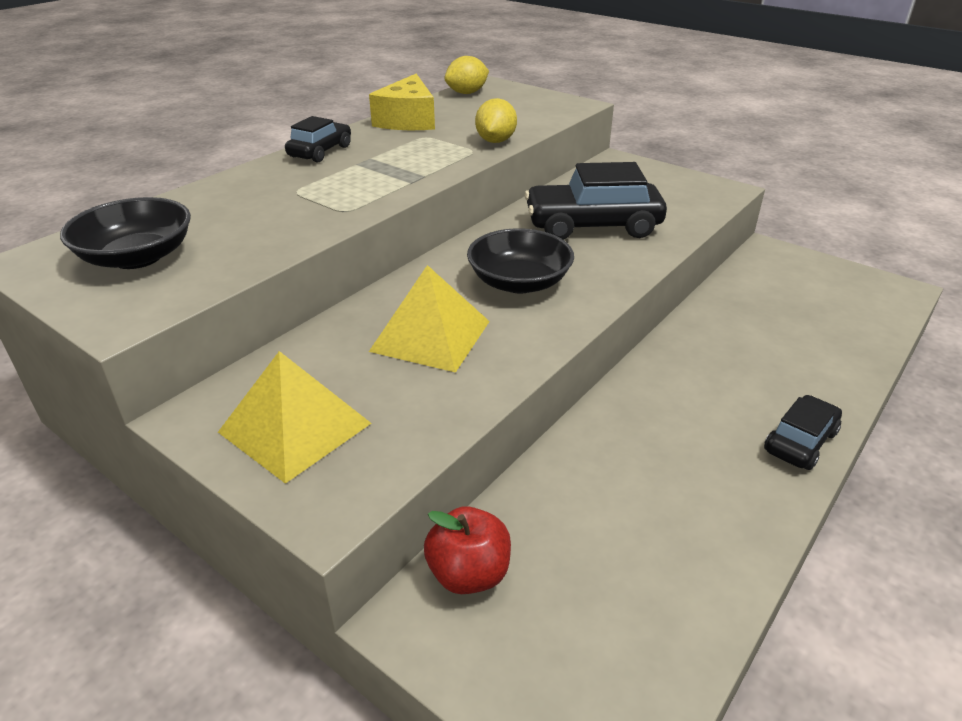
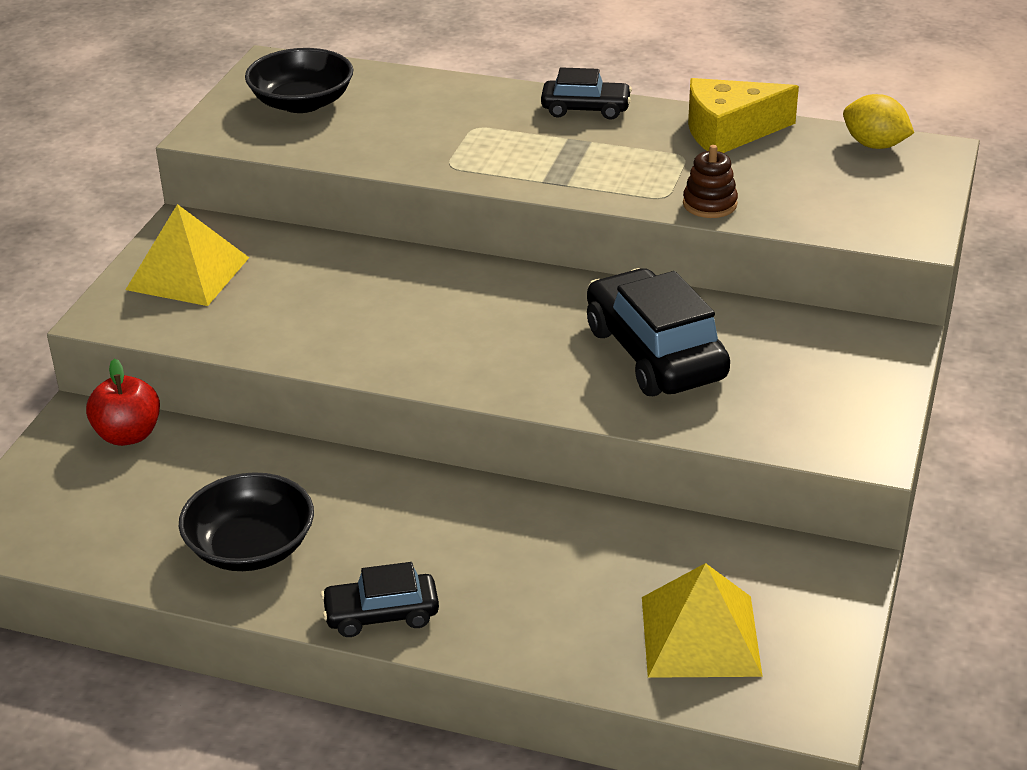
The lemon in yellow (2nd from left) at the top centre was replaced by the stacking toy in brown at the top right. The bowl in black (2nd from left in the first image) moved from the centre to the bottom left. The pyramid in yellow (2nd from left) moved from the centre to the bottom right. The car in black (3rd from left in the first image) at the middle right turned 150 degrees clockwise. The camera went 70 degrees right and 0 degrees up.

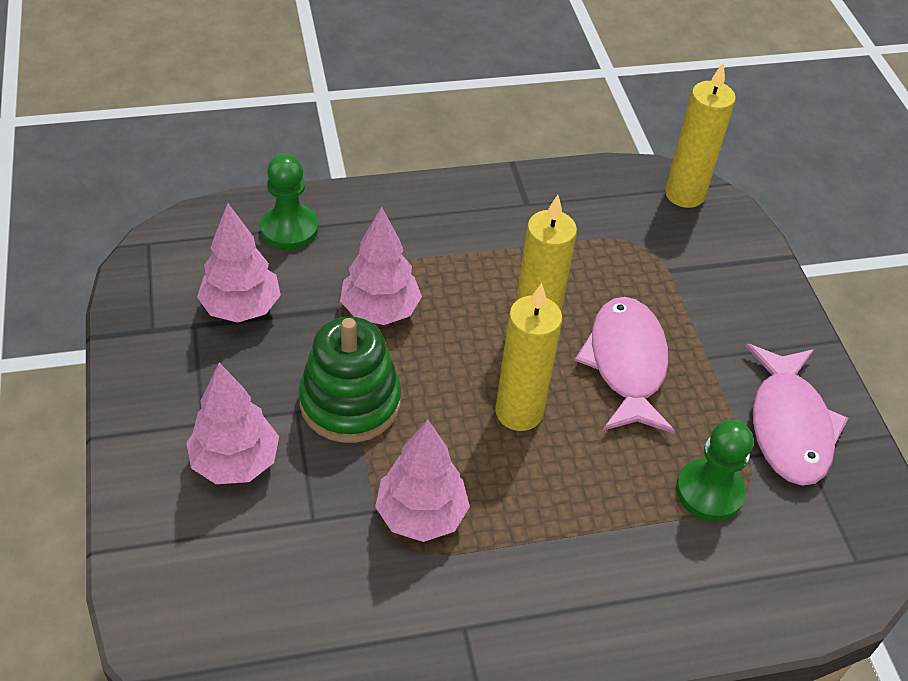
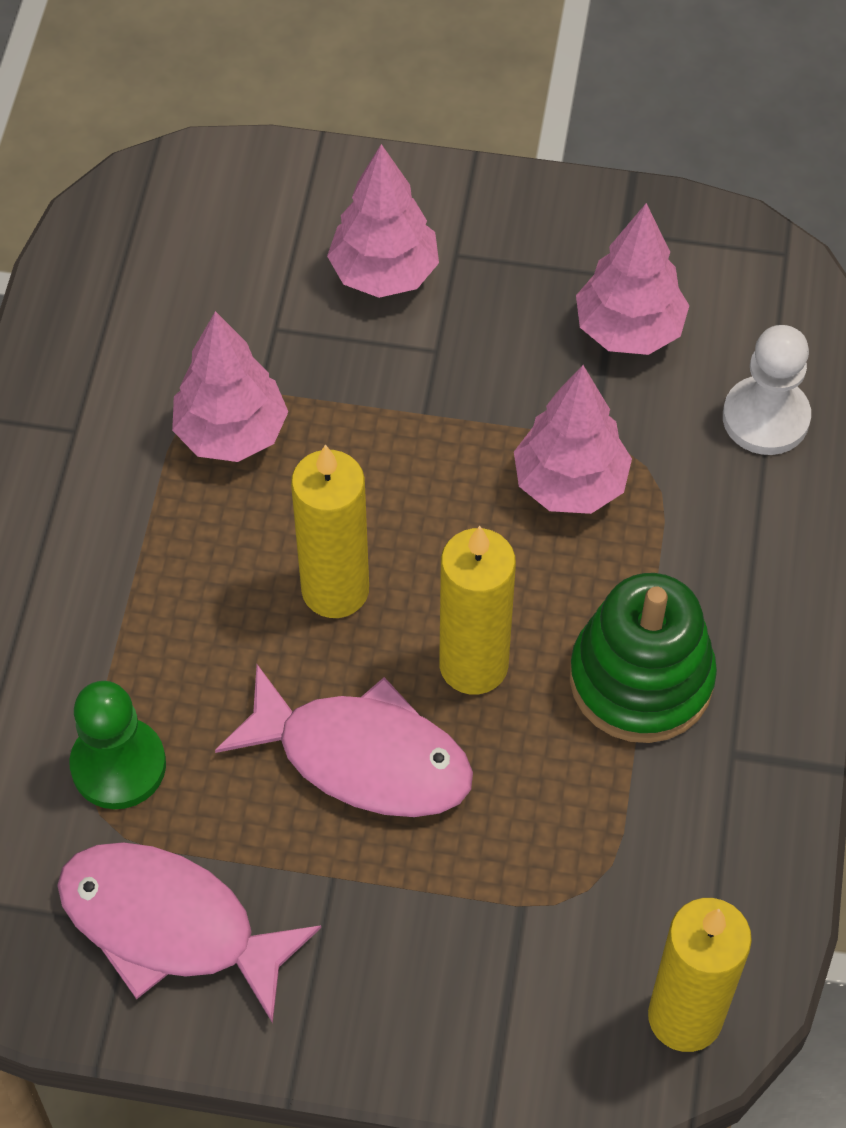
The pawn in green (1st from left) at the top left became the pawn in white at the middle right. The stacking toy in green moved from the centre to the middle right. The camera went 115 degrees right and 10 degrees up.

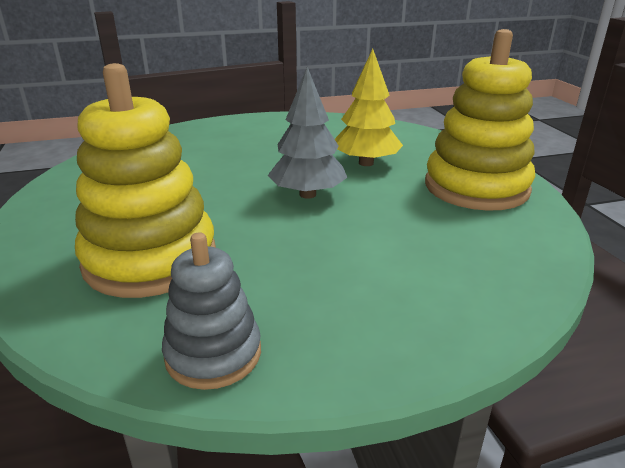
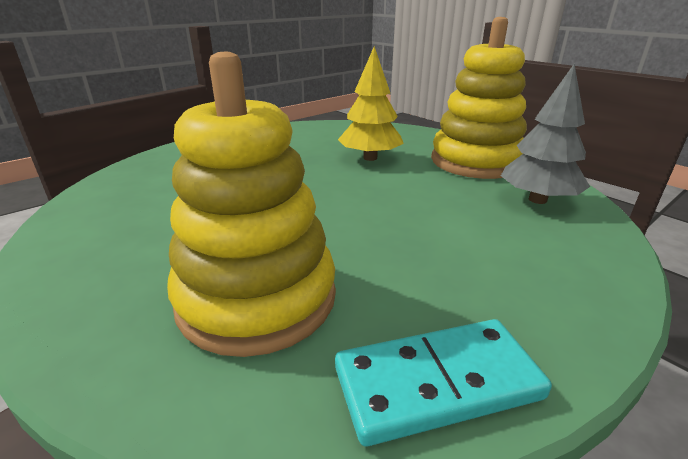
The tree in grey moved from the top centre to the top right. The stacking toy in grey at the centre was replaced by the domino in turquoise at the bottom centre. The camera went 25 degrees left and 0 degrees up.

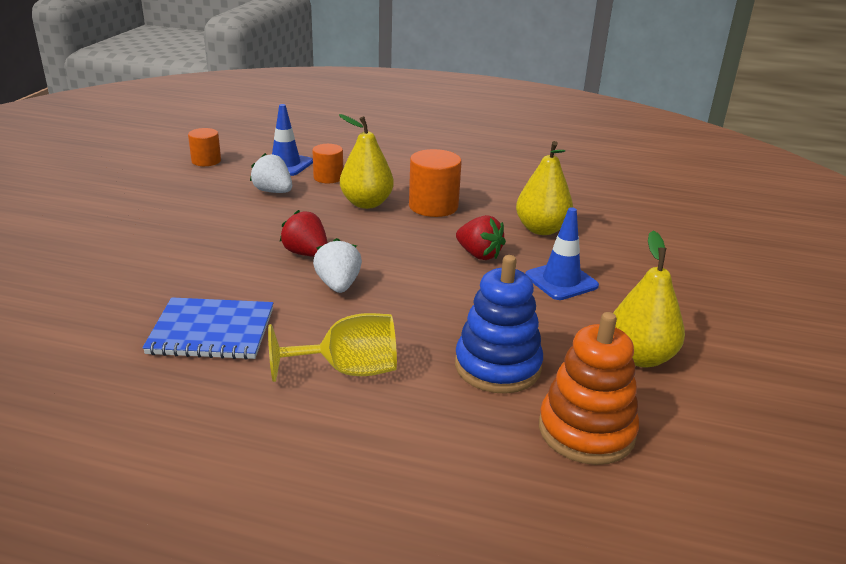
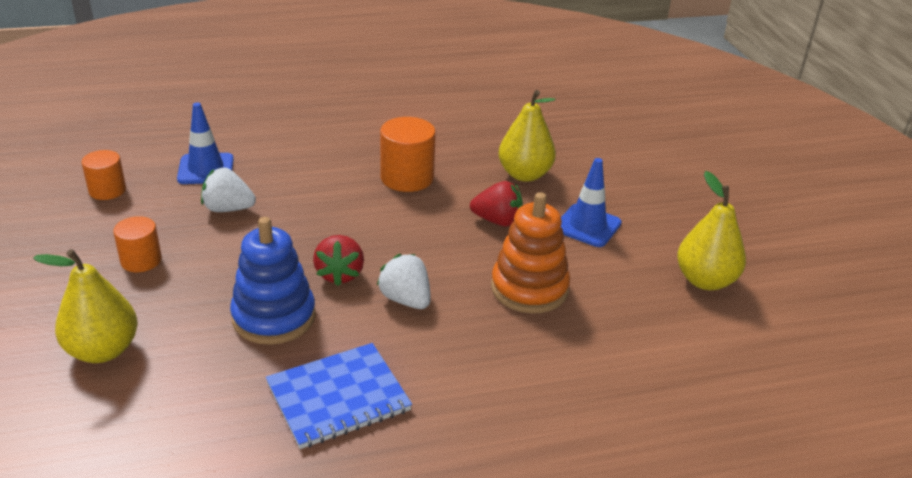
The pear in yellow (1st from left) moved from the top centre to the middle left. The cylinder in orange (2nd from left) moved from the top centre to the middle left. The strawberry in red (1st from left) at the centre turned 105 degrees counterclockwise. The stacking toy in blue moved from the centre to the middle left. The stacking toy in orange moved from the bottom right to the centre. The goblet in yellow at the centre disappeared. The camera went 30 degrees left and 5 degrees up.

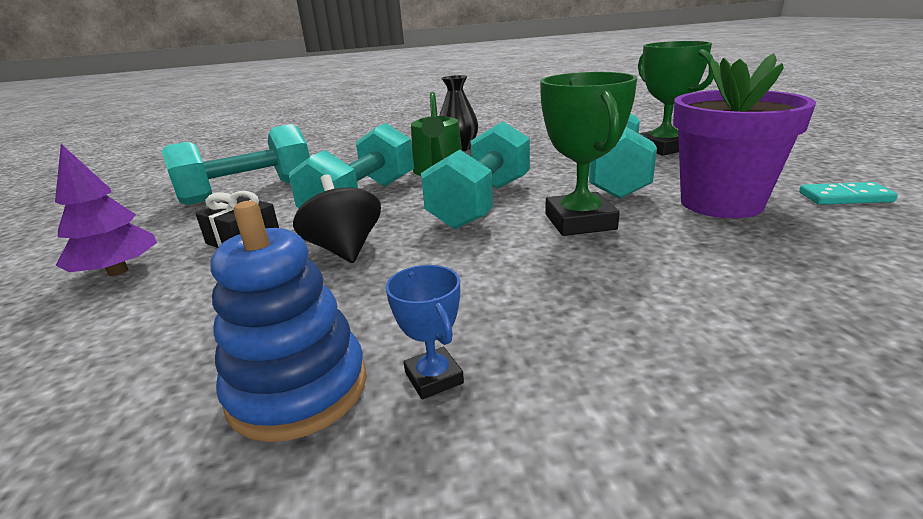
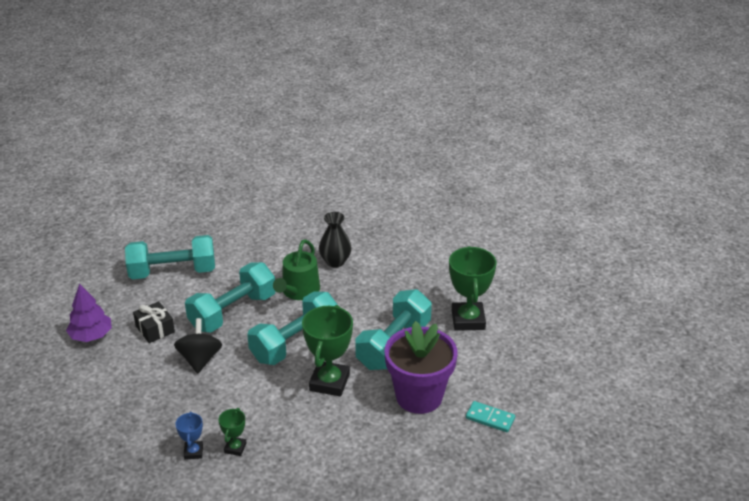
The stacking toy in blue at the middle left disappeared. The trophy in green (1st from left) at the bottom left appeared. The camera went 20 degrees right and 10 degrees up.

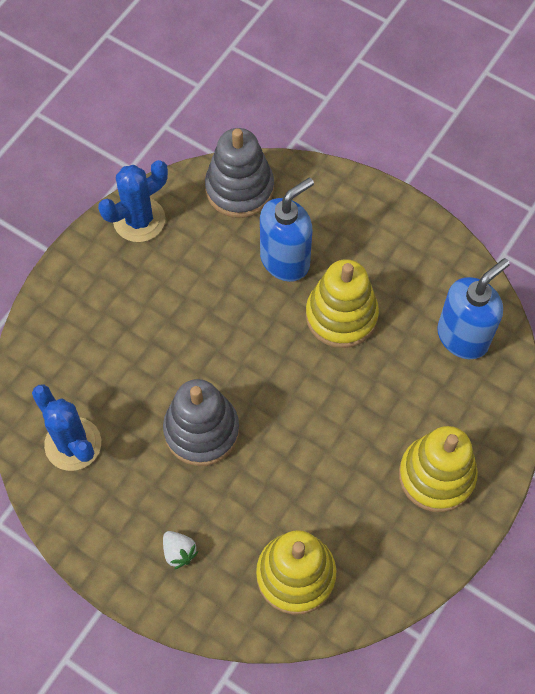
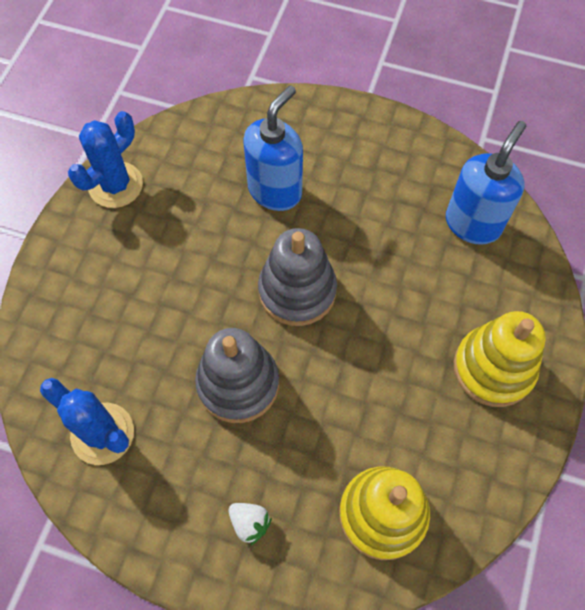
The stacking toy in grey (2nd from left) moved from the top centre to the centre. The stacking toy in yellow (2nd from left) at the centre disappeared. The camera went 15 degrees left and 0 degrees up.

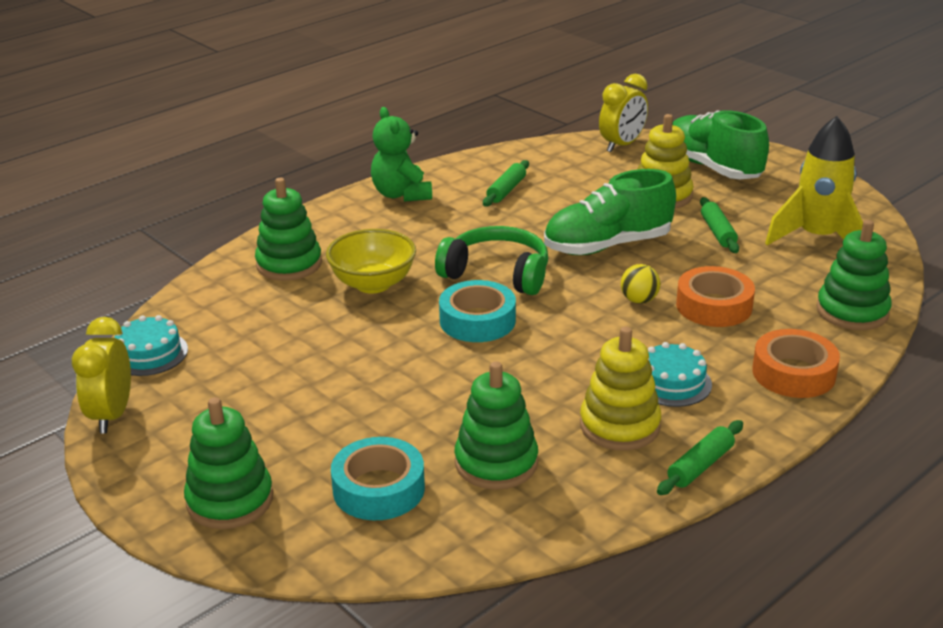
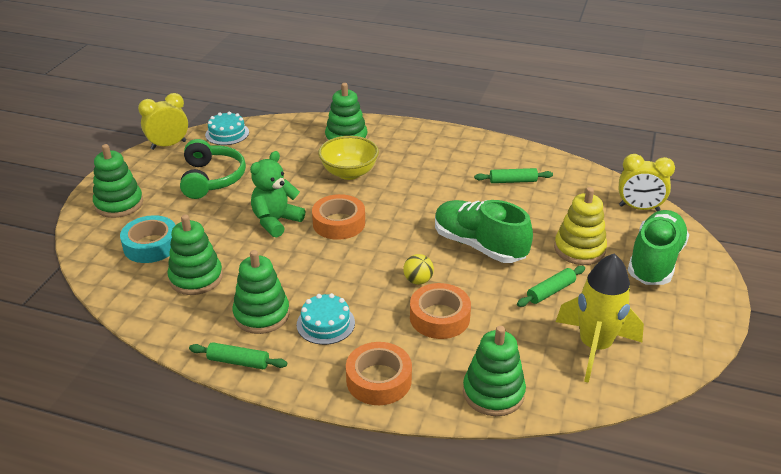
The teddy bear in green moved from the top centre to the centre. The headphones in green moved from the centre to the middle left. The tape in turquoise (2nd from left) at the centre became the tape in orange (1st from left) at the centre. The stacking toy in yellow (1st from left) at the centre became the stacking toy in green (3rd from left) at the centre. The camera went 60 degrees right and 5 degrees up.

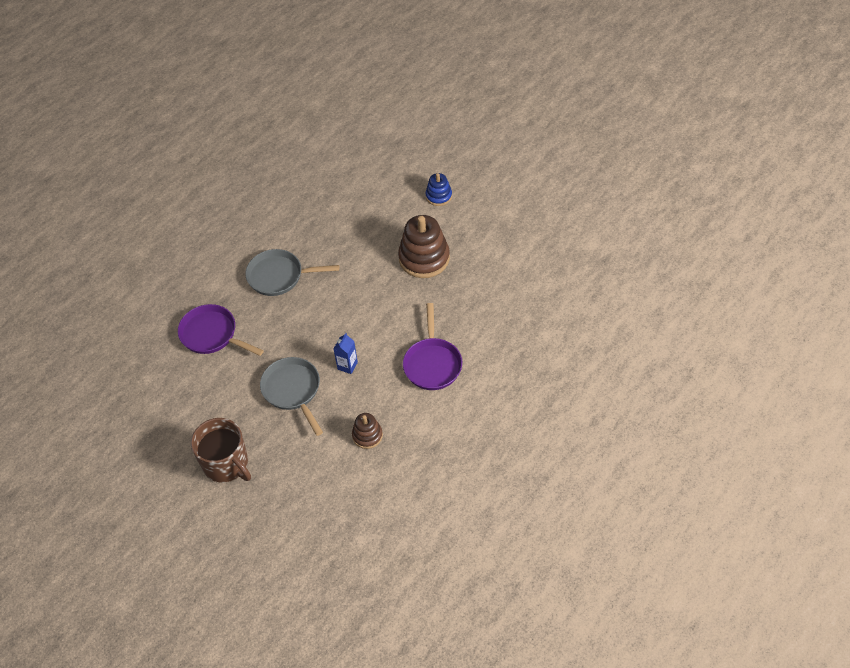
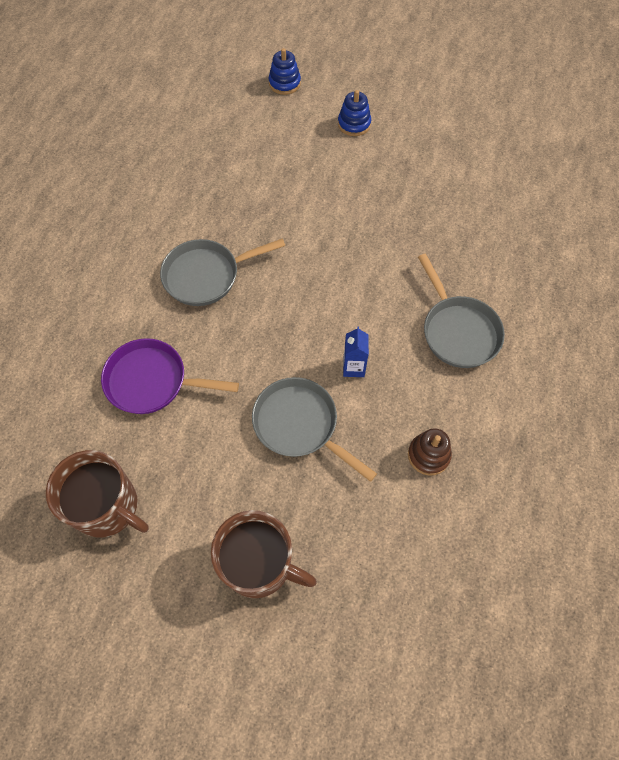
The stacking toy in brown (2nd from left) at the centre disappeared. The pan in purple (2nd from left) at the centre became the pan in grey (3rd from left) at the middle right. The stacking toy in blue (1st from left) at the top centre appeared. The mug in brown (1st from left) at the middle left appeared. The camera went 25 degrees left and 10 degrees up.

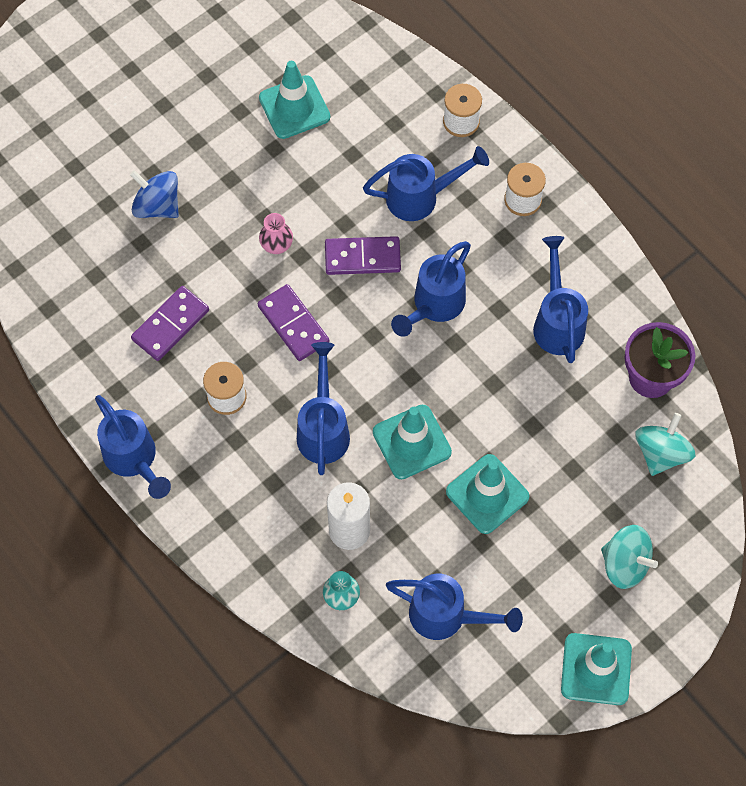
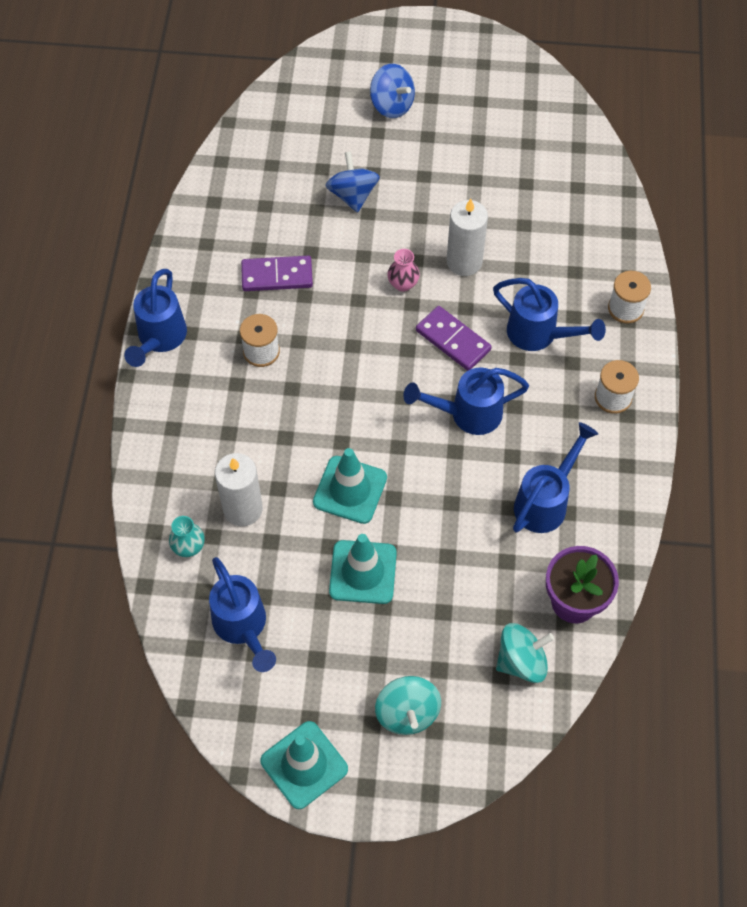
The traffic cone in turquoise (1st from left) at the top centre disappeared. The domino in purple (2nd from left) at the centre disappeared. The watering can in blue (2nd from left) at the centre disappeared. The spinning top in blue (2nd from left) at the top centre appeared. The candle in white (2nd from left) at the top centre appeared. The camera went 45 degrees right and 5 degrees down.

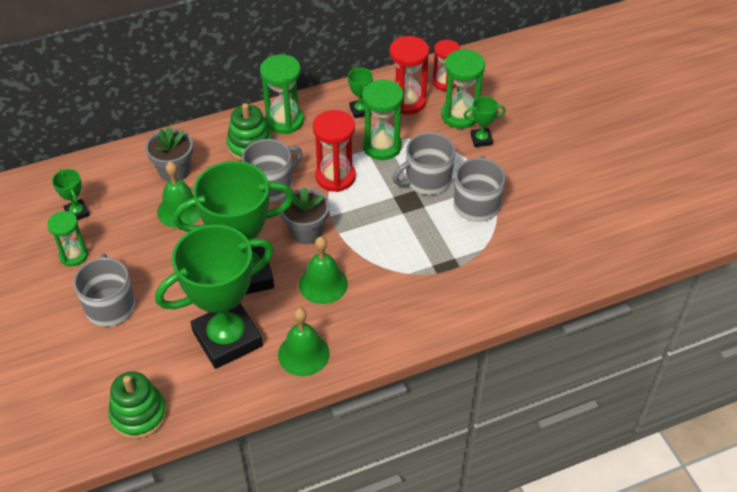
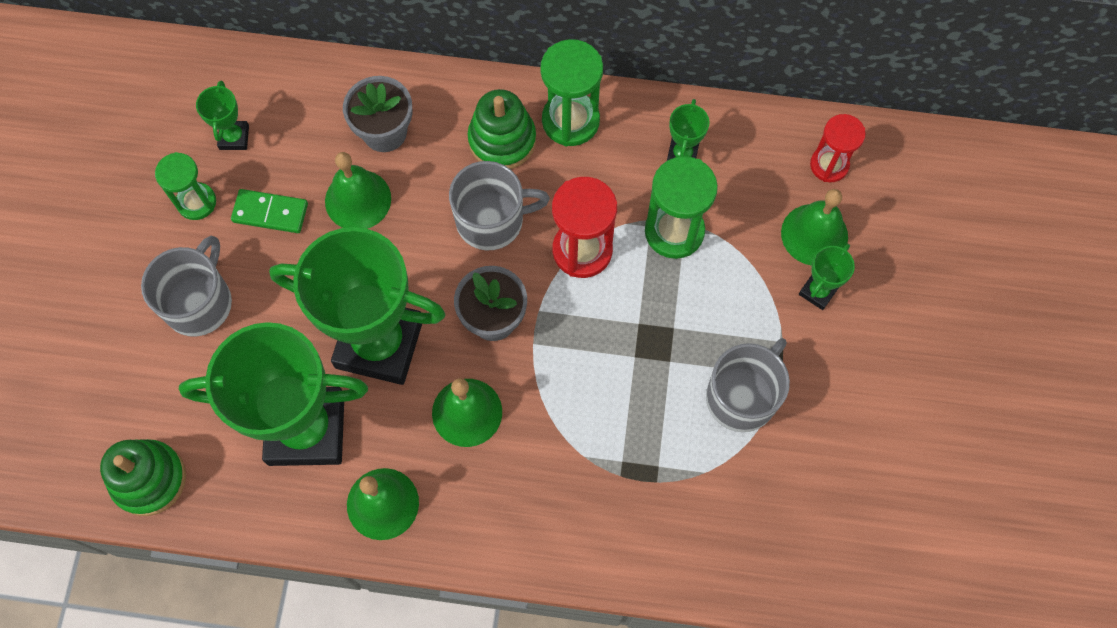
The hourglass in red (2nd from left) at the top centre disappeared. The hourglass in green (4th from left) at the top centre was replaced by the bell in green (4th from left) at the middle right. The trophy in green (5th from left) at the top centre turned 75 degrees counterclockwise. The mug in grey (3rd from left) at the top centre disappeared. The domino in green at the middle left appeared. The camera went 30 degrees right and 20 degrees up.

